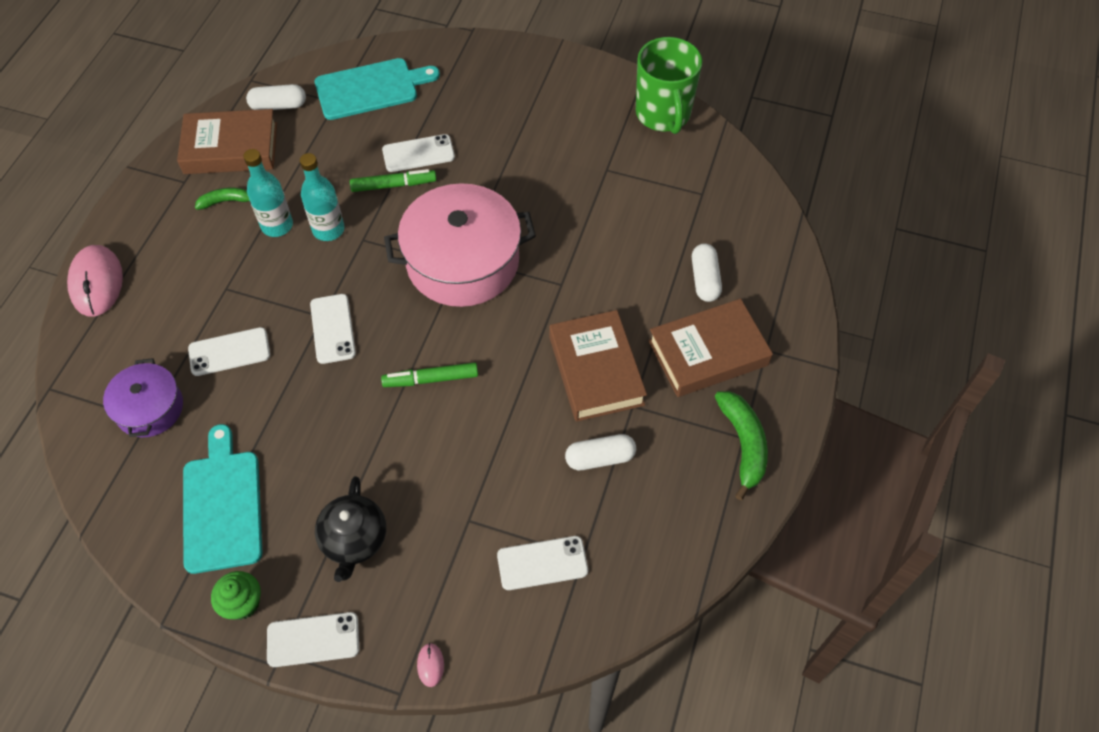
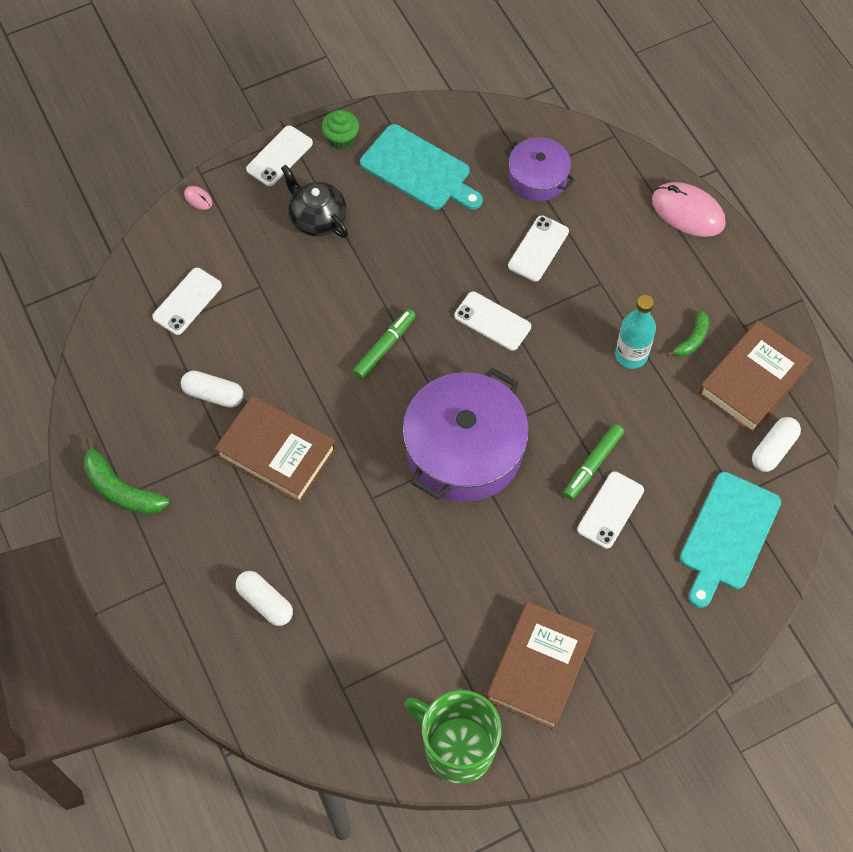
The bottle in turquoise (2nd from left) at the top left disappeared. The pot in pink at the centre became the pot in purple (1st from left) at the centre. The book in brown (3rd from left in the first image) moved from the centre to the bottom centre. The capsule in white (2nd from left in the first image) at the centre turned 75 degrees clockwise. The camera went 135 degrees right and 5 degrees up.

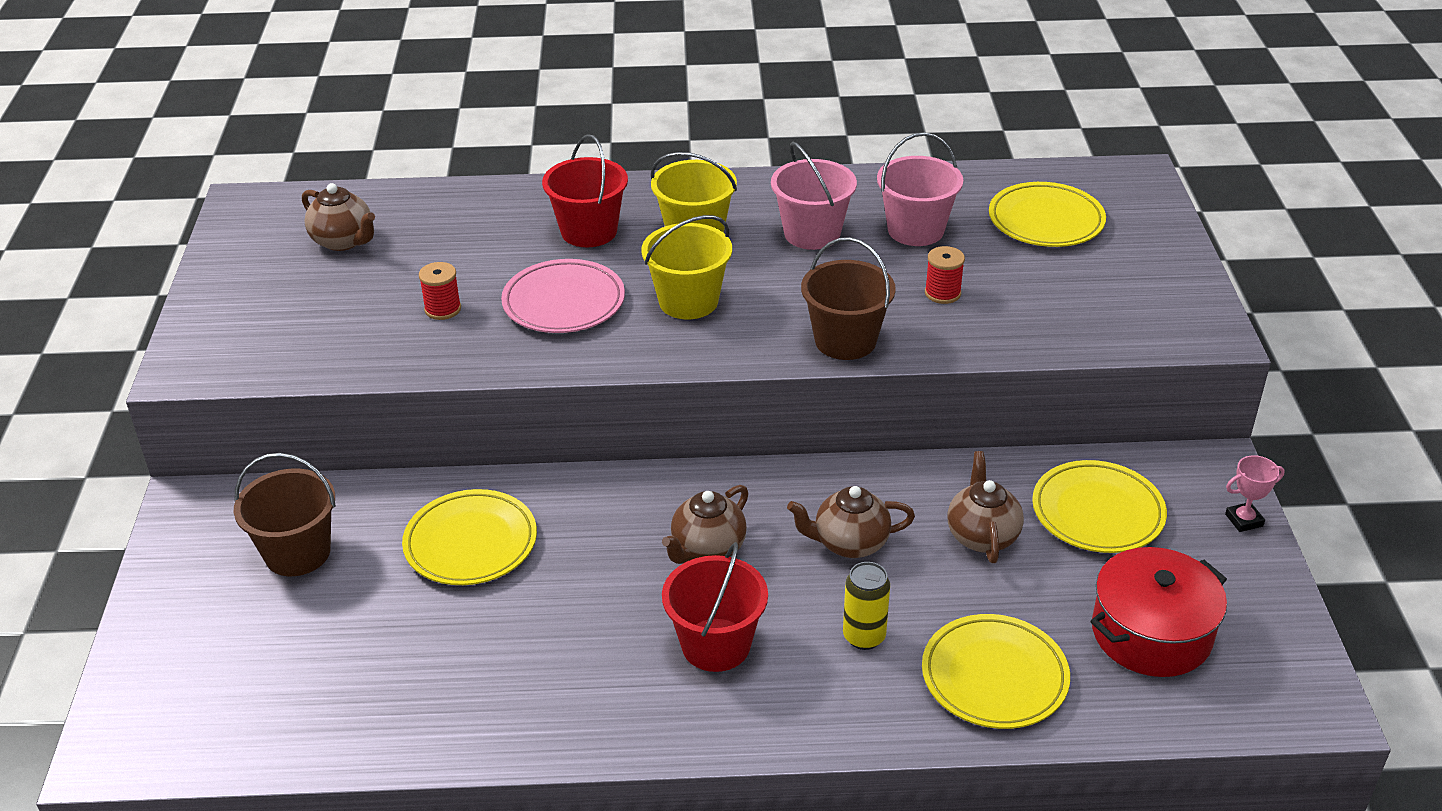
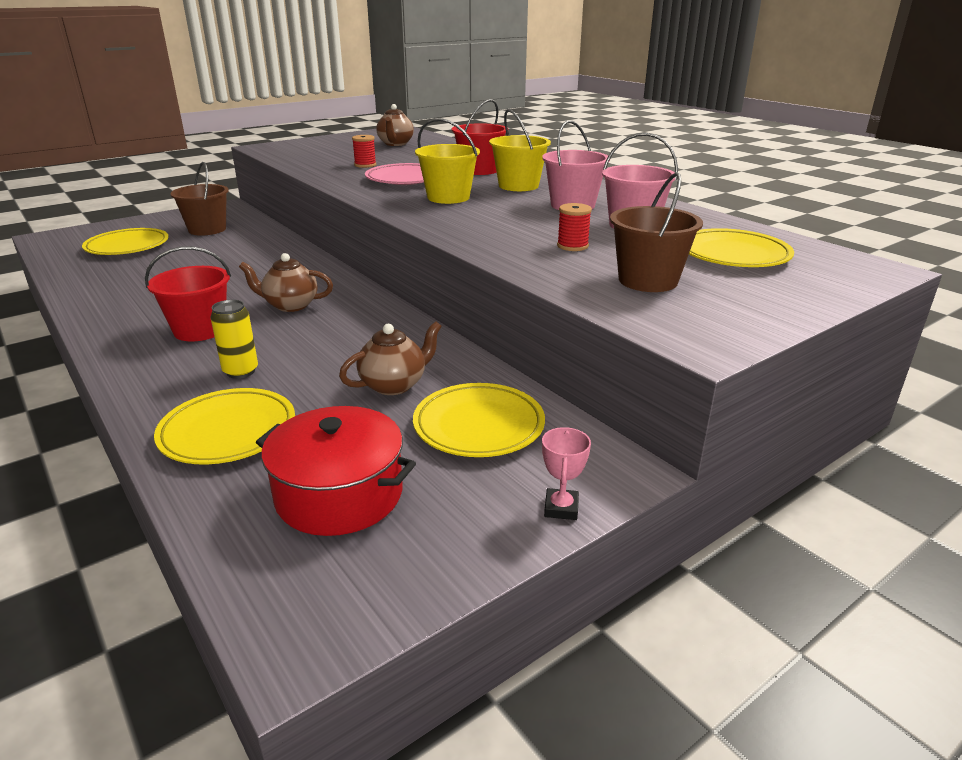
The bucket in brown (2nd from left) moved from the centre to the top right. The trophy in pink at the middle right turned 60 degrees clockwise. The teapot in brown (3rd from left) at the centre disappeared. The plate in yellow (1st from left) moved from the middle left to the top left. The camera went 55 degrees right and 10 degrees down.

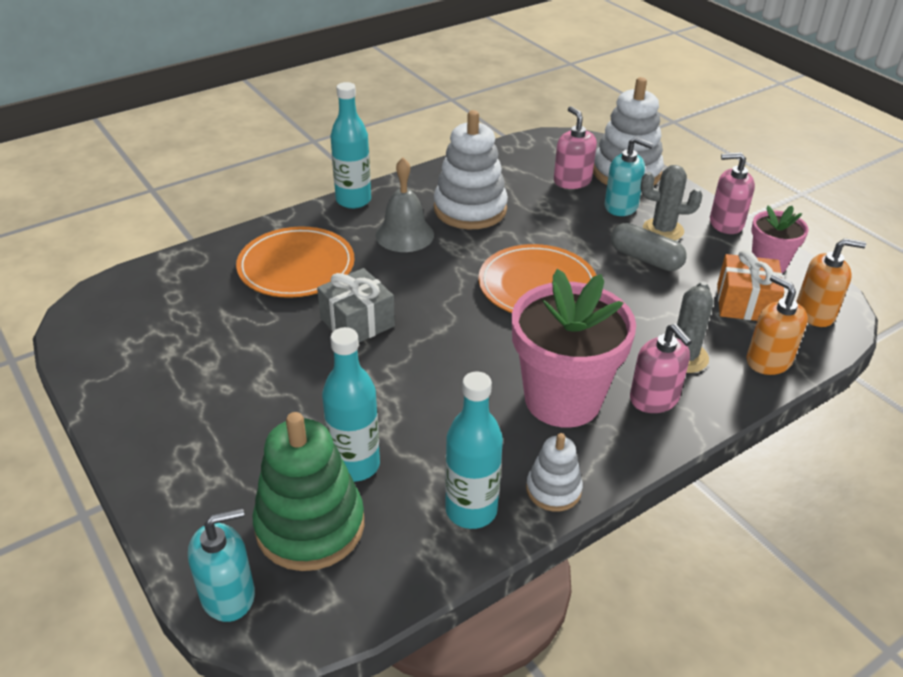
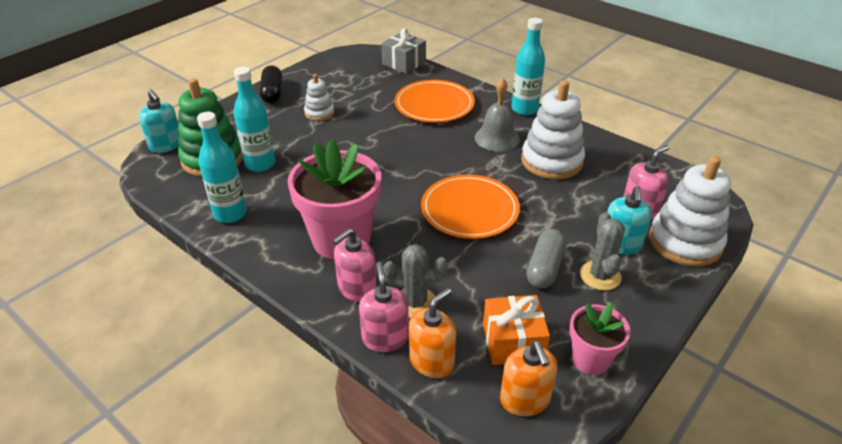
The soap dispenser in pink (3rd from left in the first image) moved from the top right to the bottom centre. The gift in grey moved from the centre to the top centre. The stacking toy in white (2nd from left in the first image) moved from the bottom centre to the top centre. The capsule in black at the top left appeared. The camera went 75 degrees right and 0 degrees up.

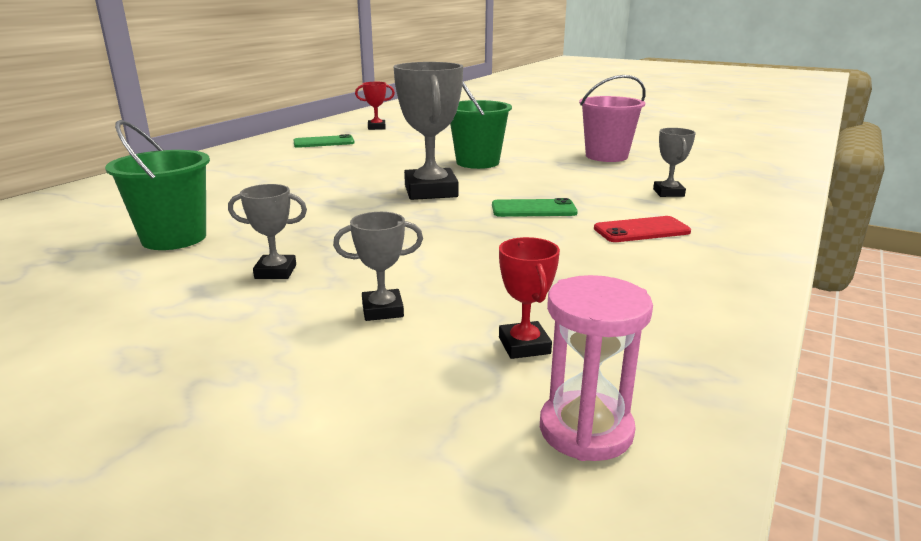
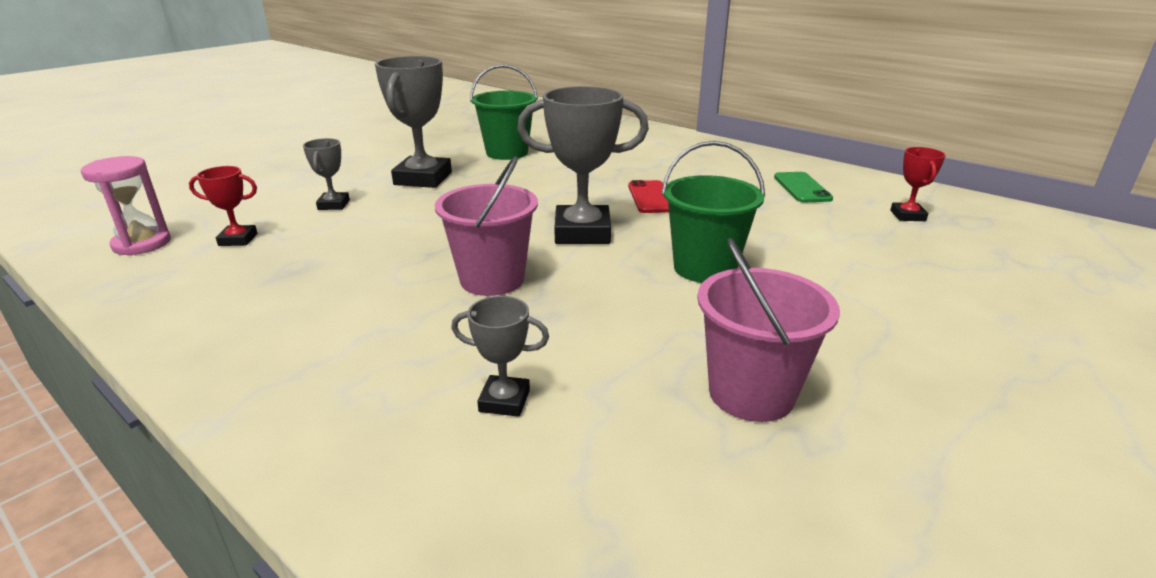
The trophy in grey (1st from left in the first image) at the middle left changed to 1.96 times the size. The phone in green (2nd from left) at the centre was replaced by the bucket in pink (1st from left) at the centre. The phone in red moved from the middle right to the centre. The camera went 100 degrees right and 5 degrees up.

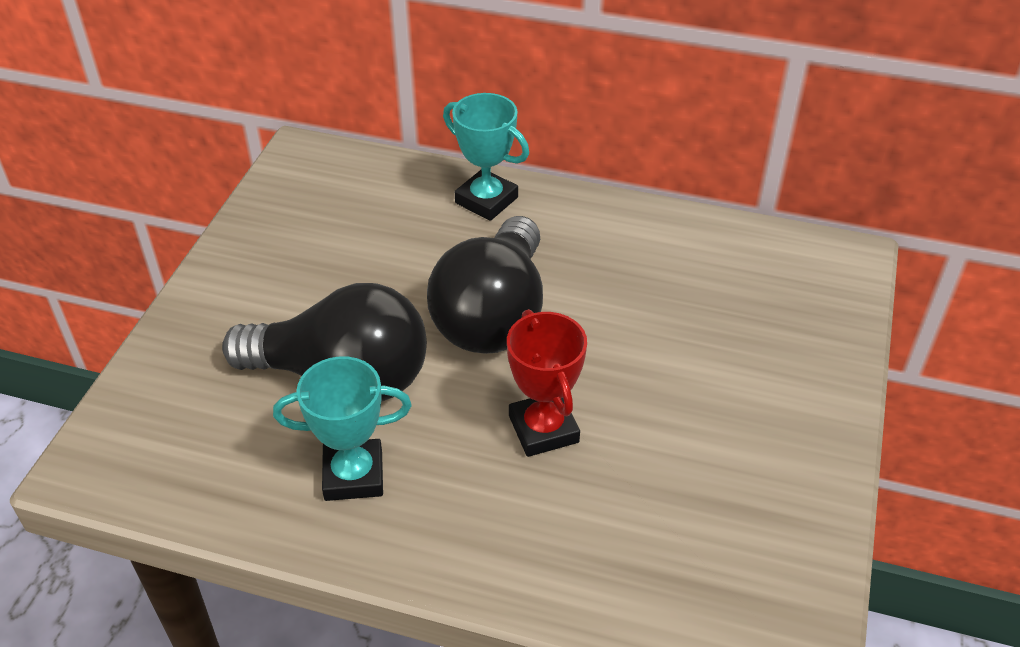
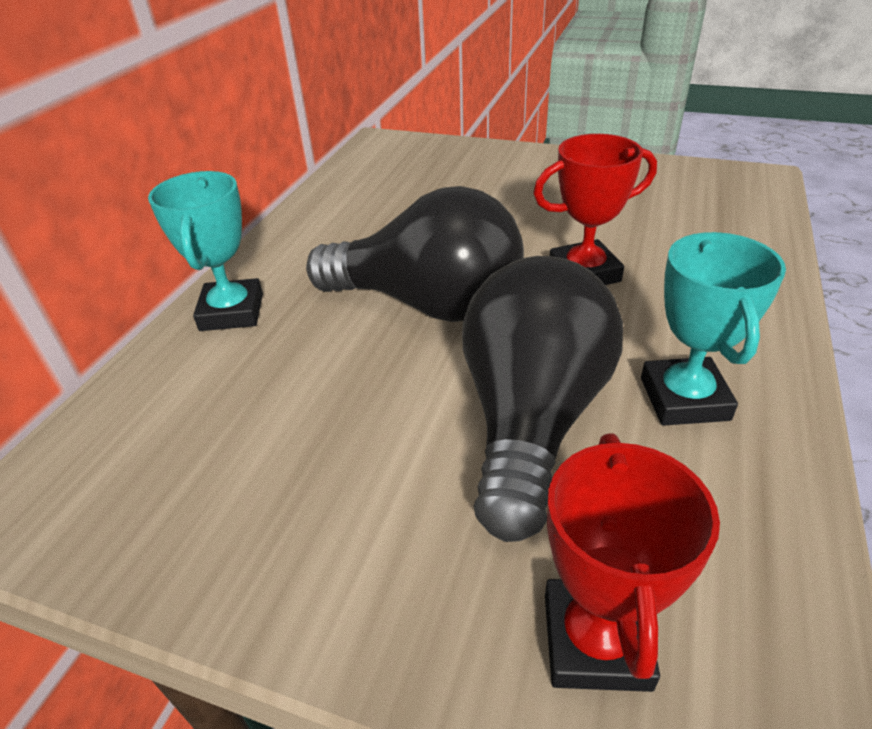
The trophy in turquoise (2nd from left in the first image) at the top centre turned 45 degrees counterclockwise. The trophy in red (2nd from left) at the bottom right appeared. The camera went 85 degrees left and 5 degrees down.

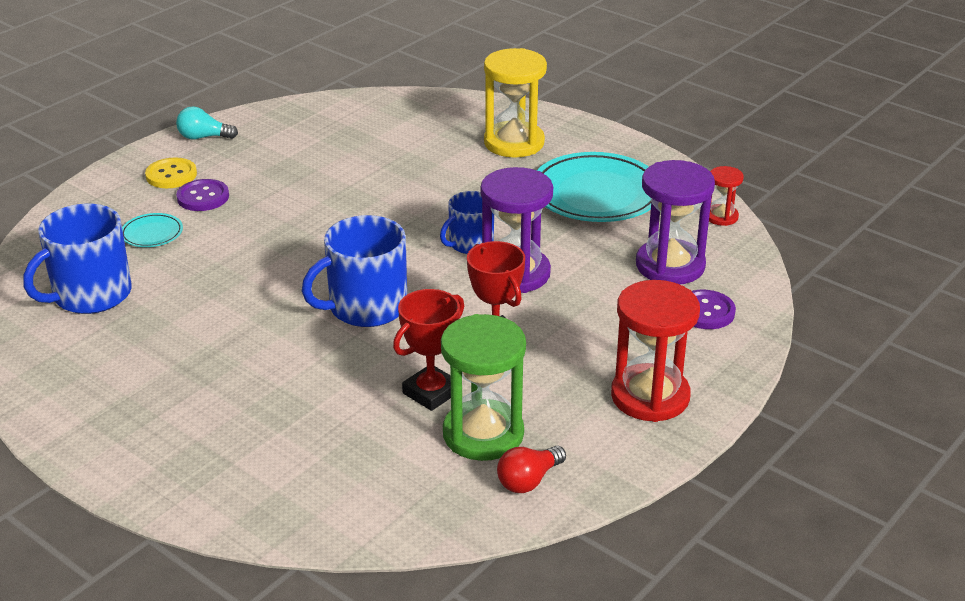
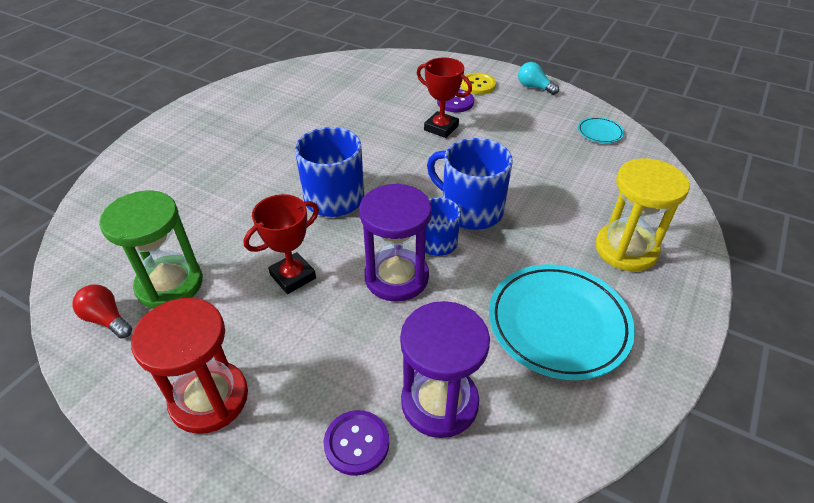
The light bulb in turquoise at the top left turned 45 degrees counterclockwise. The hourglass in red (2nd from left) at the top right disappeared. The mug in blue (1st from left in the first image) moved from the middle left to the centre. The plate in turquoise (1st from left in the first image) moved from the middle left to the top right. The trophy in red (1st from left in the first image) moved from the centre to the top centre. The camera went 80 degrees right and 10 degrees up.

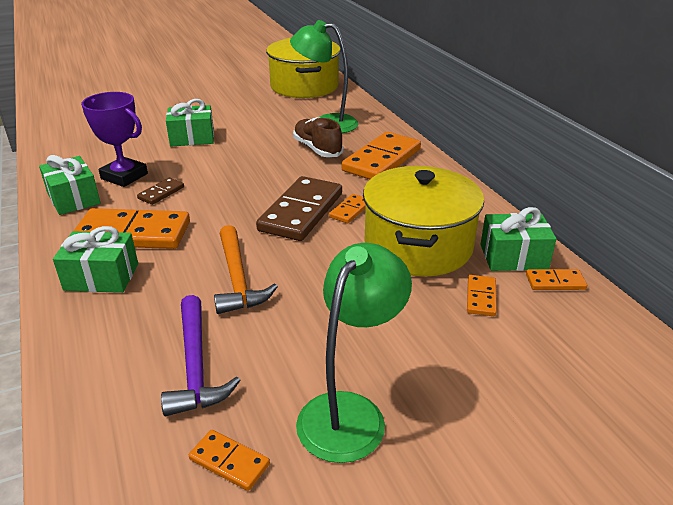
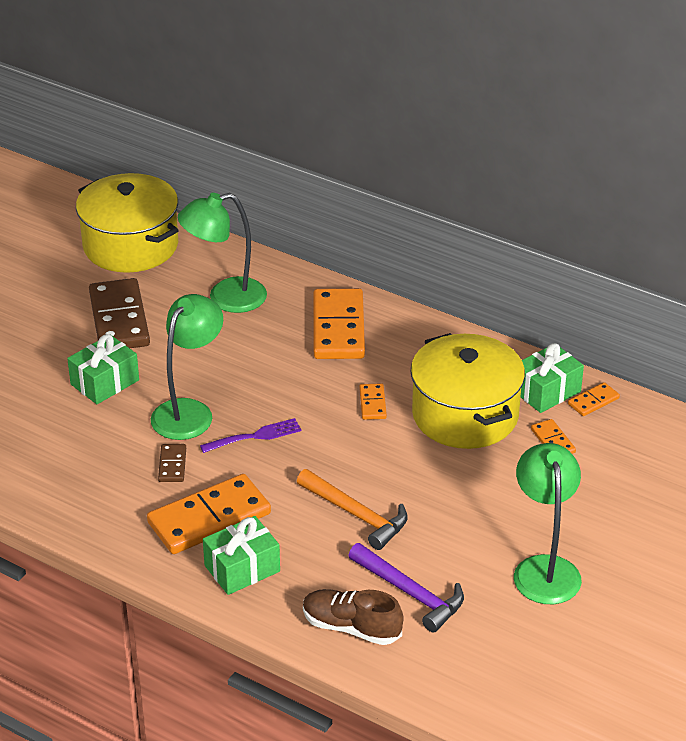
The trophy in purple at the top left disappeared. The shoe in brown moved from the top centre to the bottom centre. The gift in green (1st from left) at the middle left disappeared. The domino in brown (2nd from left in the first image) moved from the centre to the middle left. The domino in orange (2nd from left) at the bottom centre disappeared. The lamp in green (1st from left) at the middle left appeared. The fork in purple at the centre appeared. The camera went 35 degrees left and 5 degrees up.

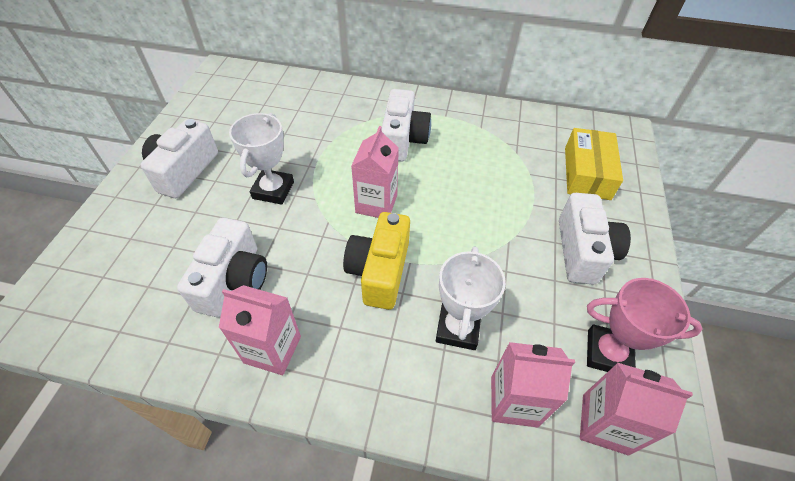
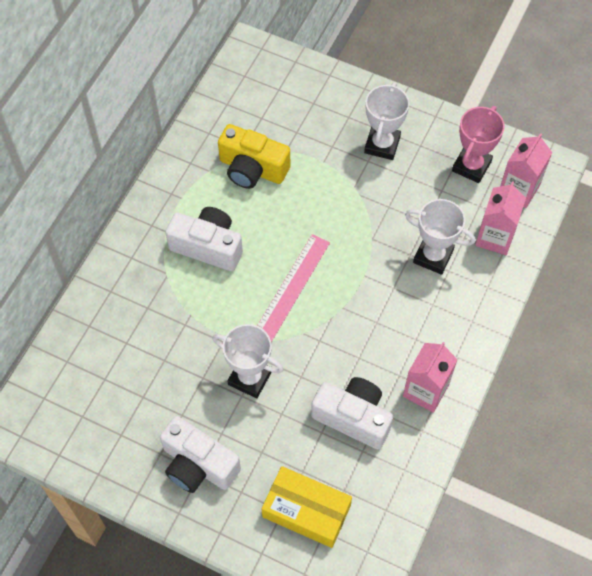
The carton in pink (2nd from left) at the centre was replaced by the ruler in pink at the centre. The box in yellow moved from the middle right to the bottom centre. The camera in white (4th from left) at the middle right was replaced by the trophy in white (2nd from left) at the top centre. The camera in yellow moved from the centre to the top centre. The camera went 75 degrees left and 10 degrees up.

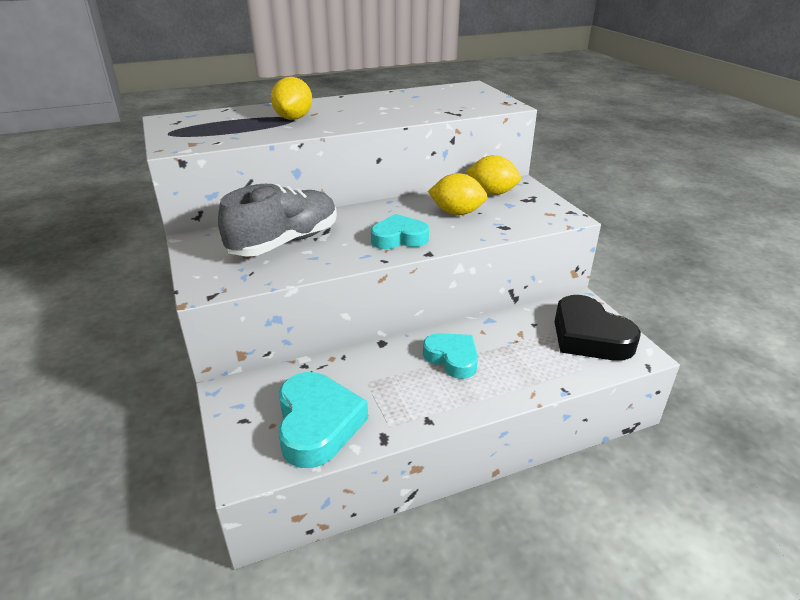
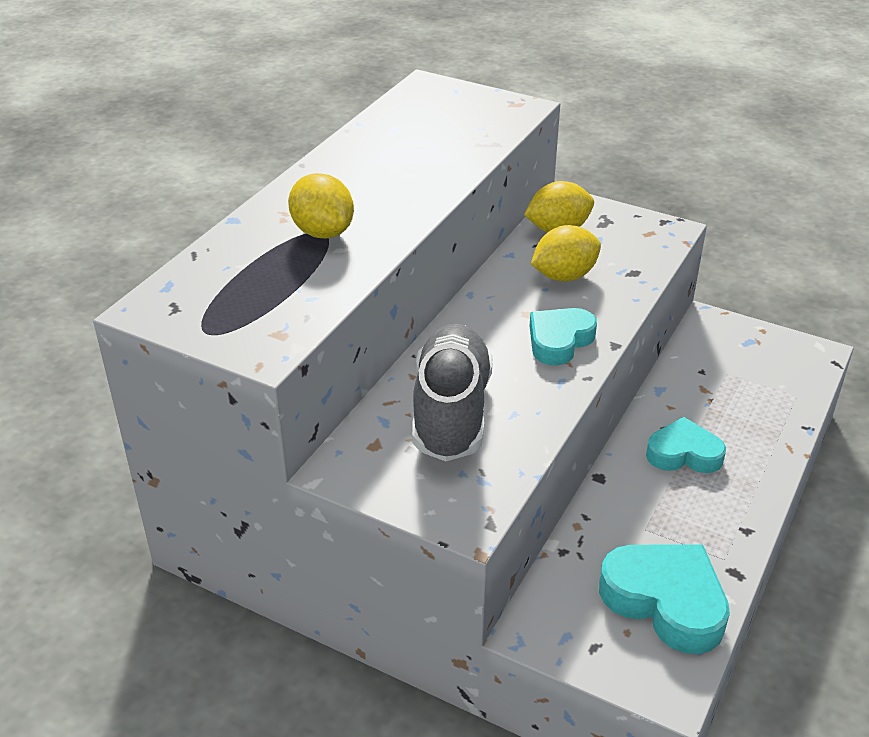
The heart in black at the middle right disappeared. The camera went 40 degrees left and 5 degrees up.

